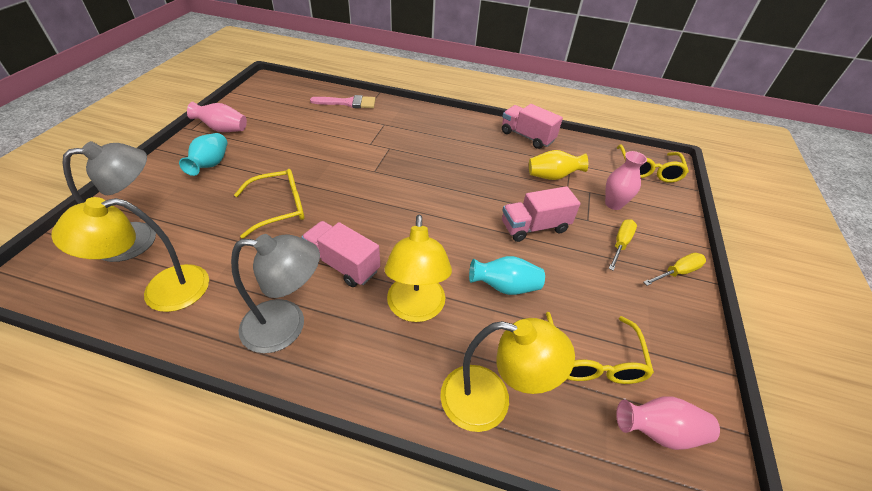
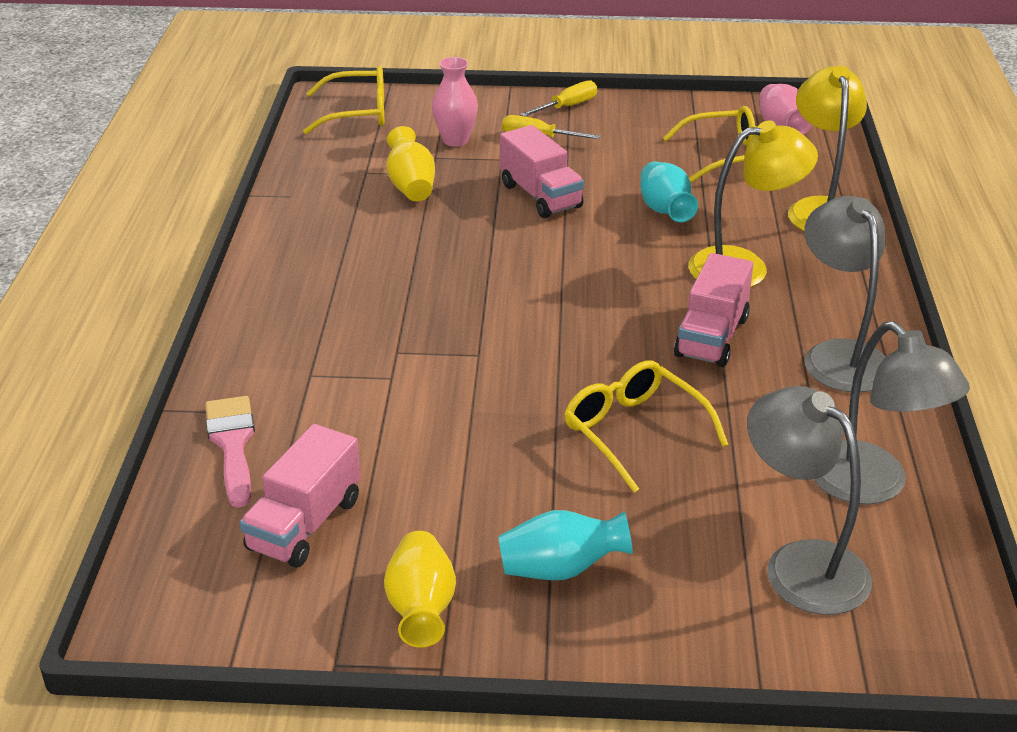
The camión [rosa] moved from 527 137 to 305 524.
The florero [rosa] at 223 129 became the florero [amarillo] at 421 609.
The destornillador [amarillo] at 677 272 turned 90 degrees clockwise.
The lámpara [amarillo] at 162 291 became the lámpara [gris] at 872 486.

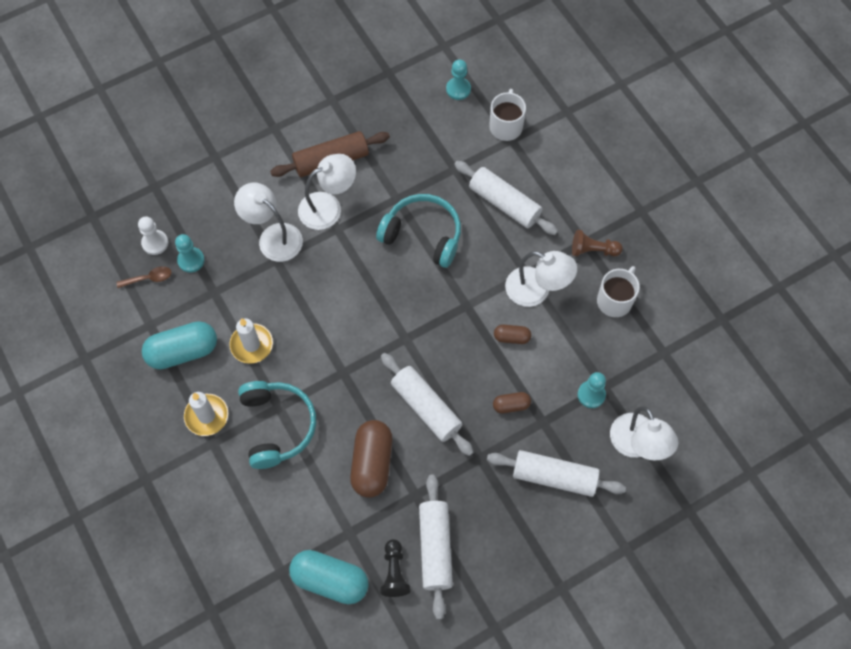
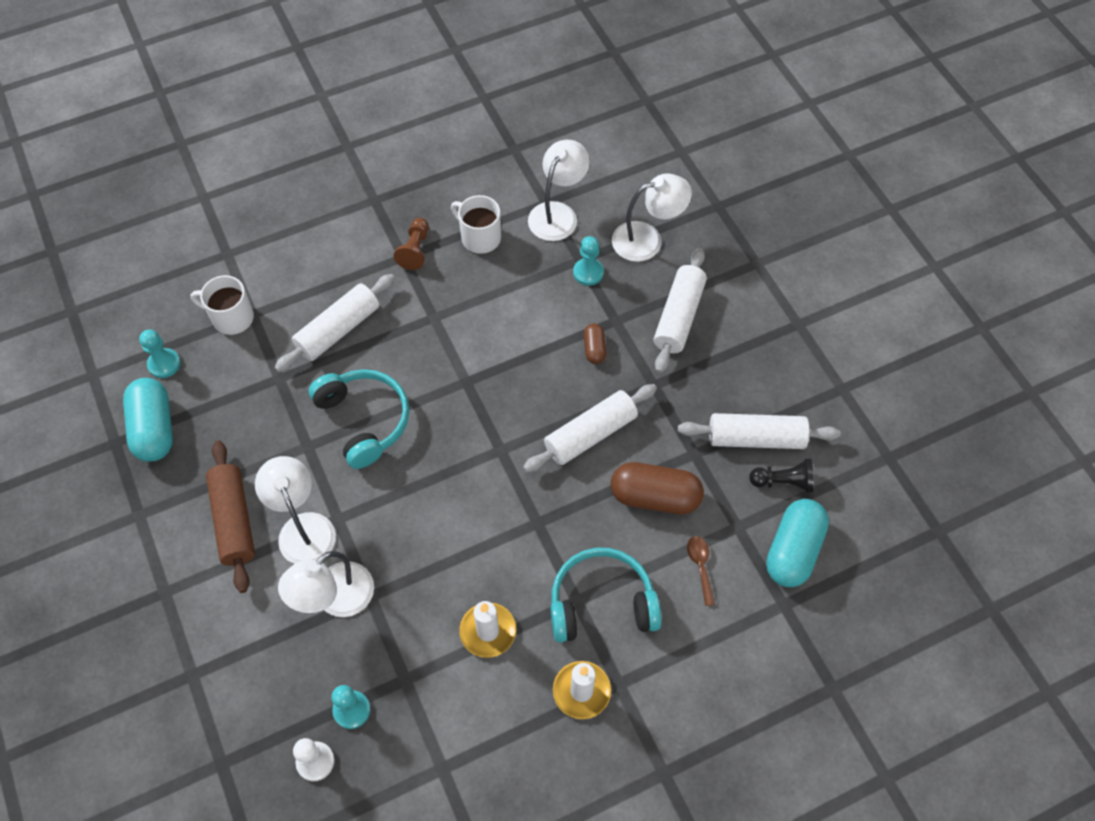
The cápsula [turquesa] moved from 183 351 to 154 429.
The auriculares [turquesa] at 423 235 turned 120 degrees clockwise.
The lámpara [blanco] moved from 536 290 to 557 213.
The cuchara [marrón] moved from 149 278 to 700 566.
The cápsula [marrón] at 511 337 disappeared.

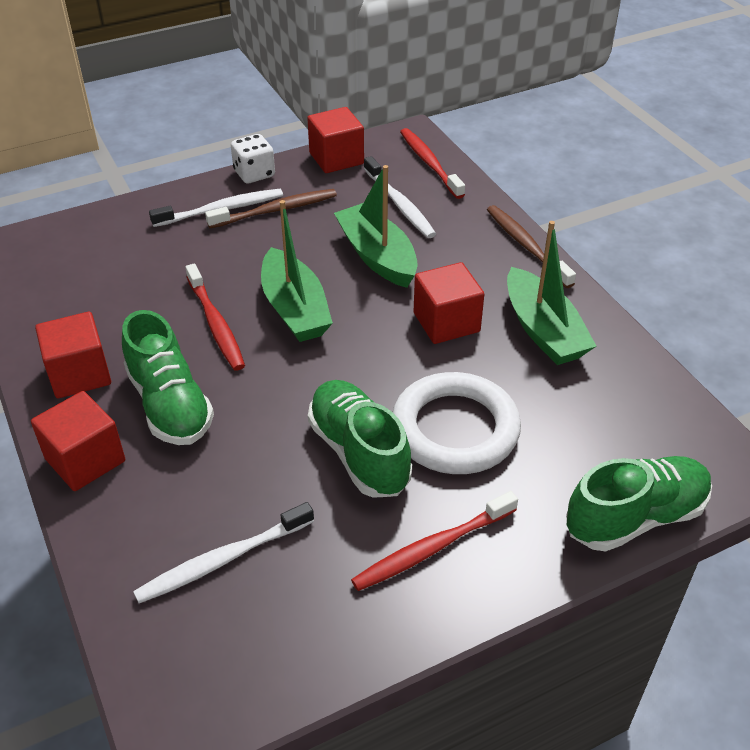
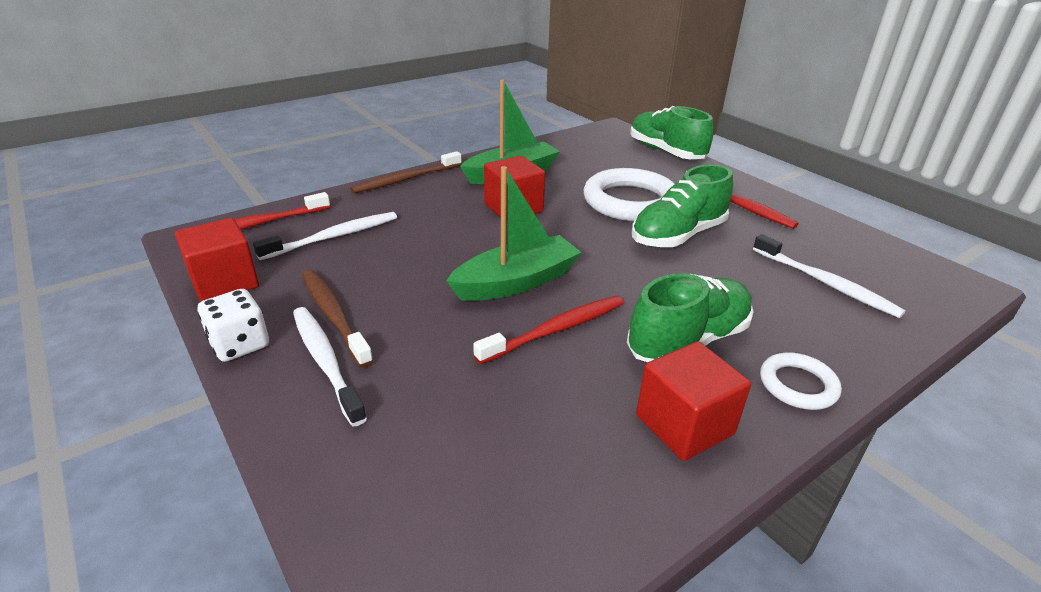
The cubo [rojo] at 85 460 was replaced by the anillo [blanco] at 798 385.
The barco [verde] at 377 256 disappeared.

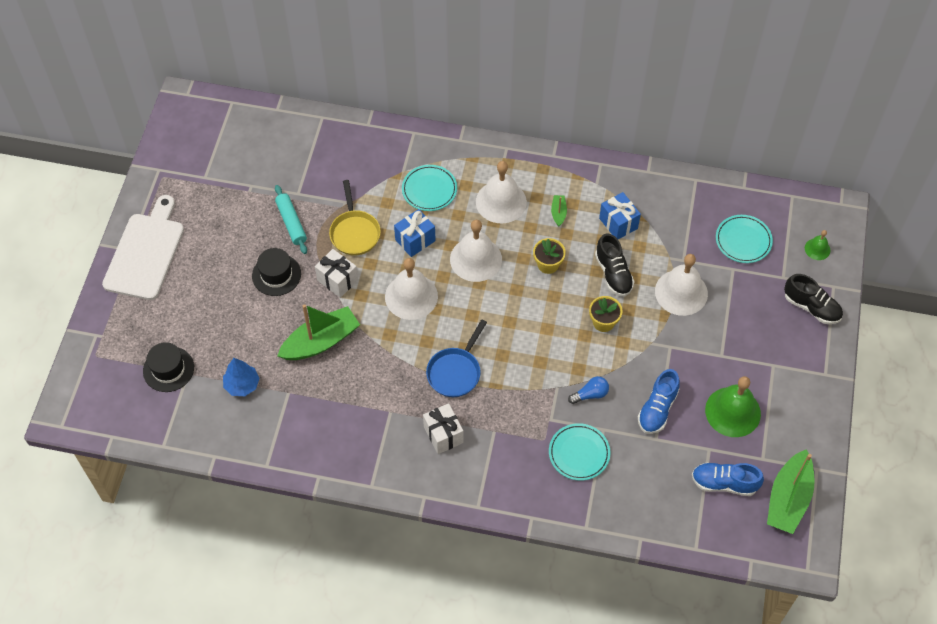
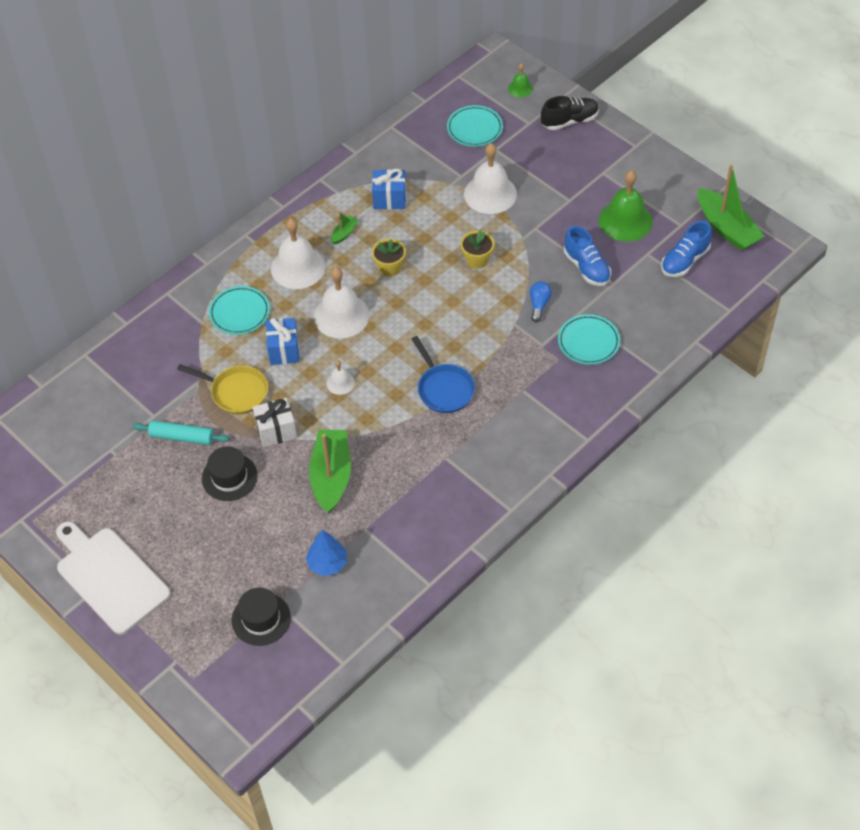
The campana [blanco] at 411 296 changed to 0.49 times the size.
The barco [verde] at 558 213 turned 90 degrees clockwise.
The regalo [blanco] at 443 435 disappeared.
The zapato [negro] at 613 274 disappeared.

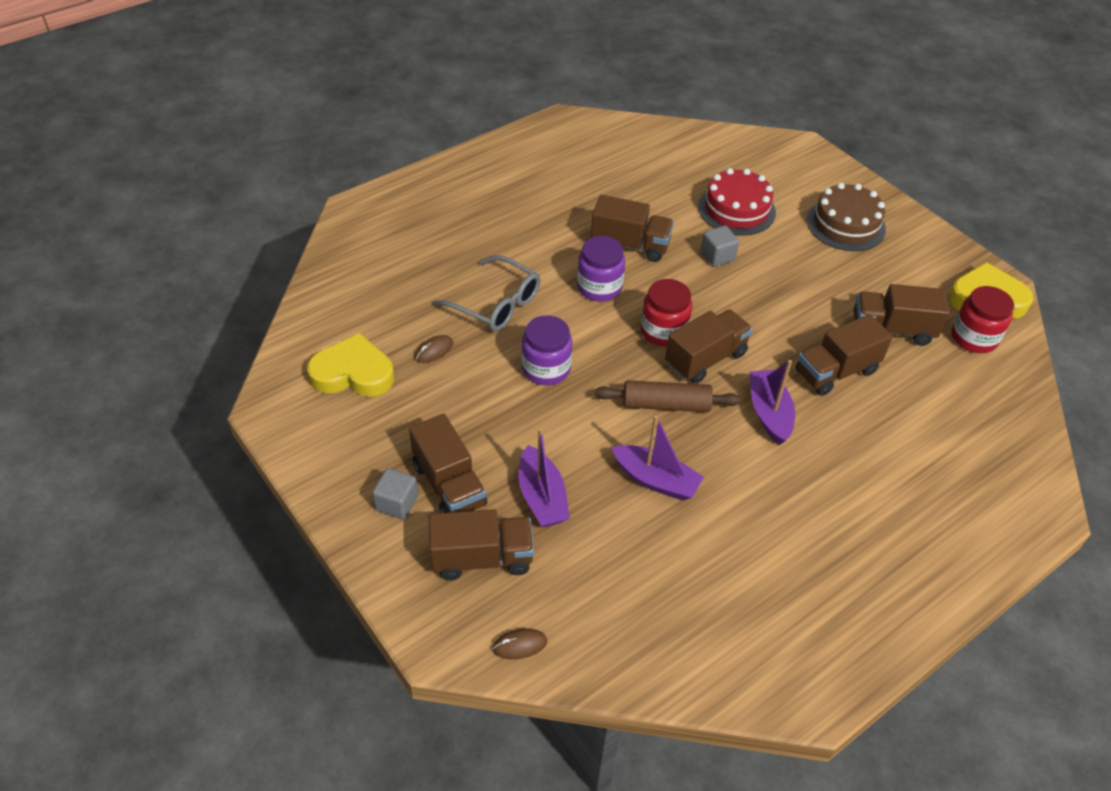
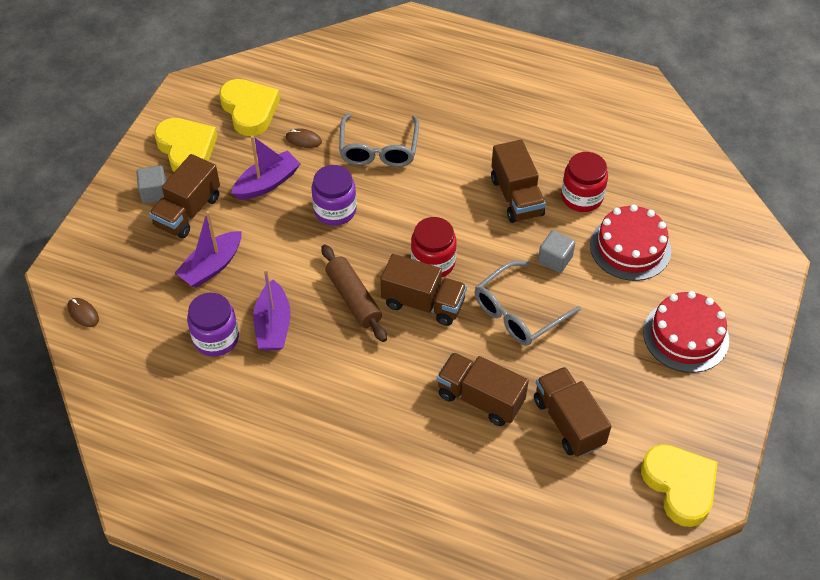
The corazón [amarillo] at 186 149 appeared.
The tarro [morado] moved from 599 287 to 216 338.
The barco [morado] moved from 769 413 to 267 183.
The gafas [gris] at 519 312 appeared.
The tarro [rojo] moved from 973 338 to 582 197.
The tarta [marrón] at 845 224 became the tarta [rojo] at 685 336.
The camión [marrón] at 482 558 disappeared.

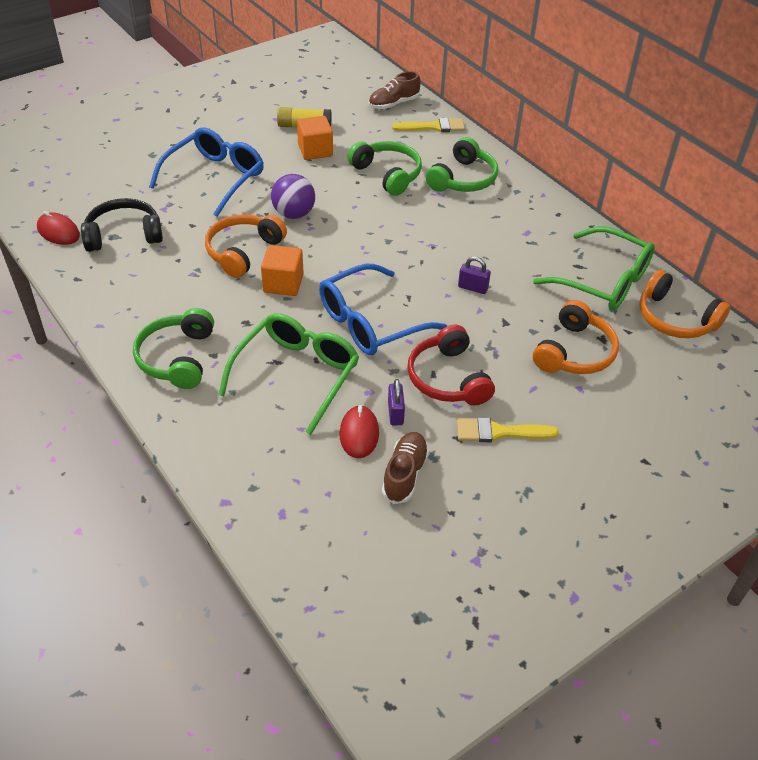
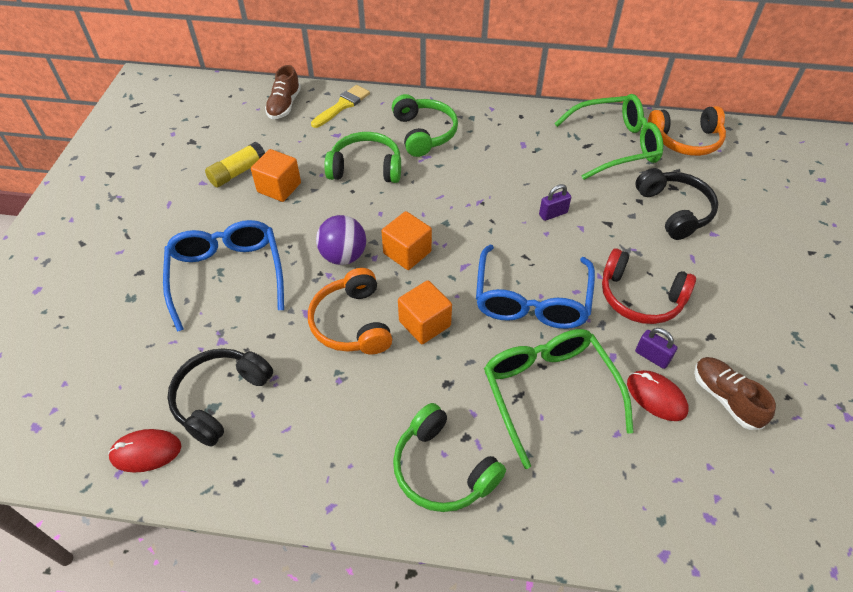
The cubo [naranja] at 407 252 appeared.
The auriculares [naranja] at 574 352 became the auriculares [negro] at 674 210.
The pincel [amarillo] at 499 432 disappeared.

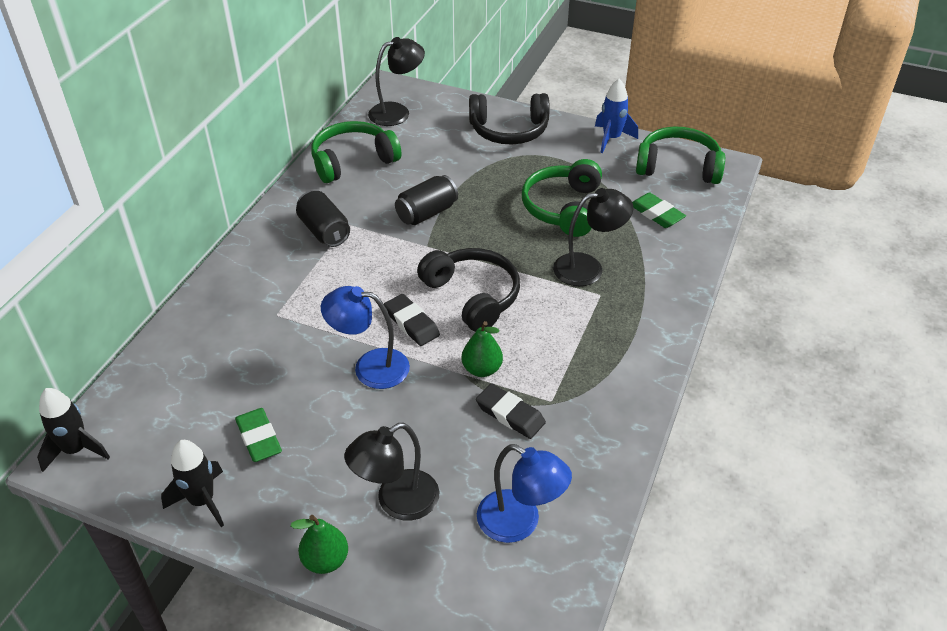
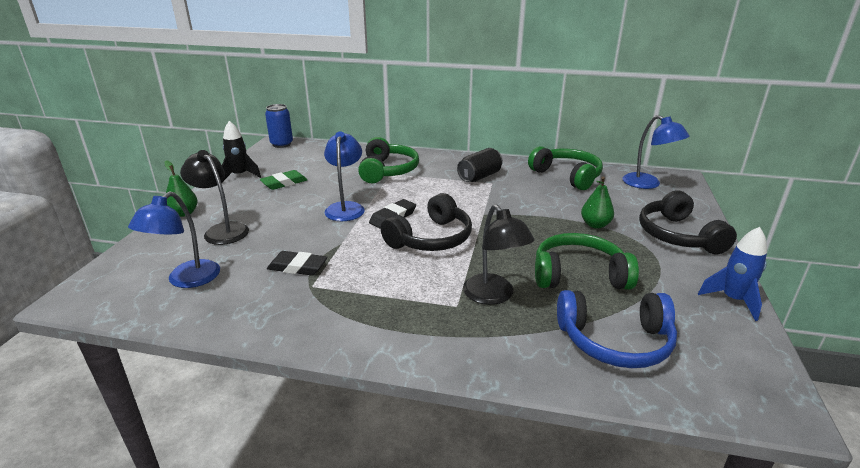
The cohete [negro] at 76 450 was replaced by the lata [azul] at 281 144.
The goma de borrar [negro] at 510 414 turned 75 degrees clockwise.
The auriculares [verde] moved from 678 167 to 387 171.
The goma de borrar [verde] at 656 214 was replaced by the auriculares [azul] at 615 341.
The pera [verde] moved from 482 369 to 595 225.
The lámpara [negro] at 397 112 became the lámpara [azul] at 648 184.
The lata [negro] at 427 213 disappeared.

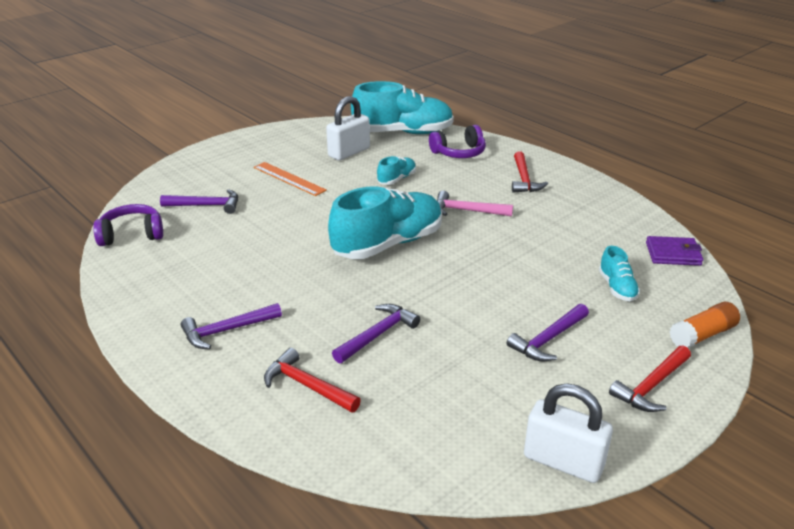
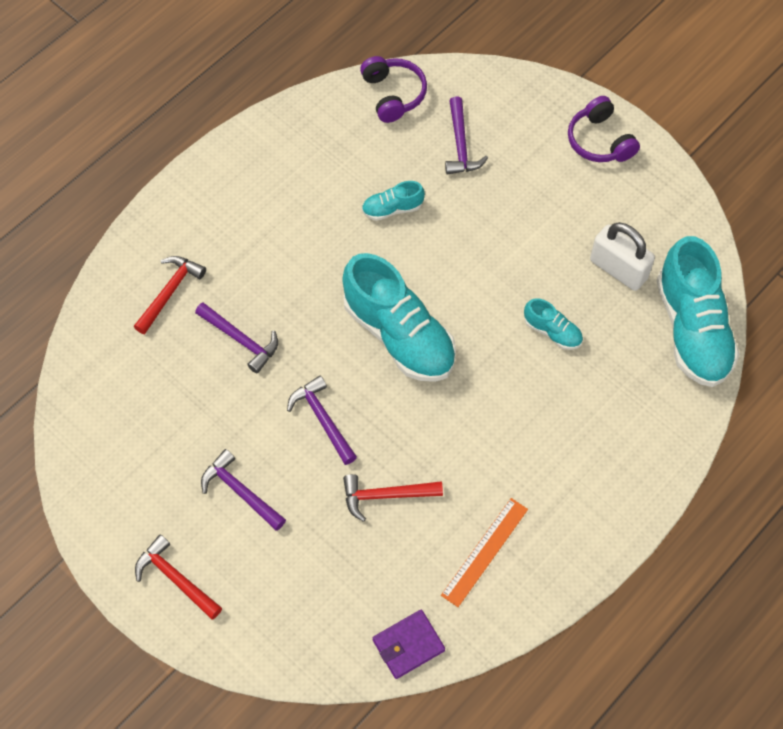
The martillo [morado] moved from 227 330 to 323 419.
The martillo [rojo] moved from 524 179 to 386 495.
The zapato [turquesa] moved from 617 287 to 392 209.
The cartera [morado] at 673 254 turned 60 degrees clockwise.
The regla [naranja] moved from 289 178 to 484 551.
The auriculares [morado] moved from 459 152 to 599 141.
The martillo [rosa] at 467 211 disappeared.
The candado [blanco] at 563 461 disappeared.
The barra de pegamento [naranja] at 702 335 disappeared.

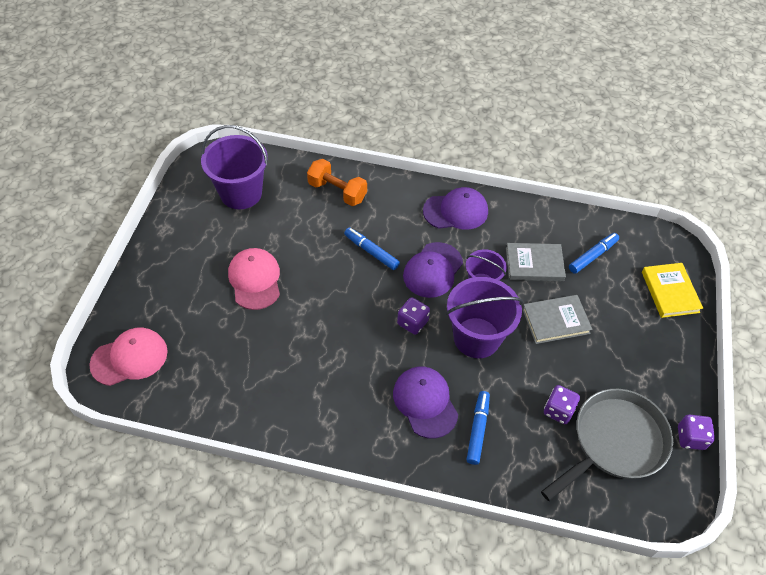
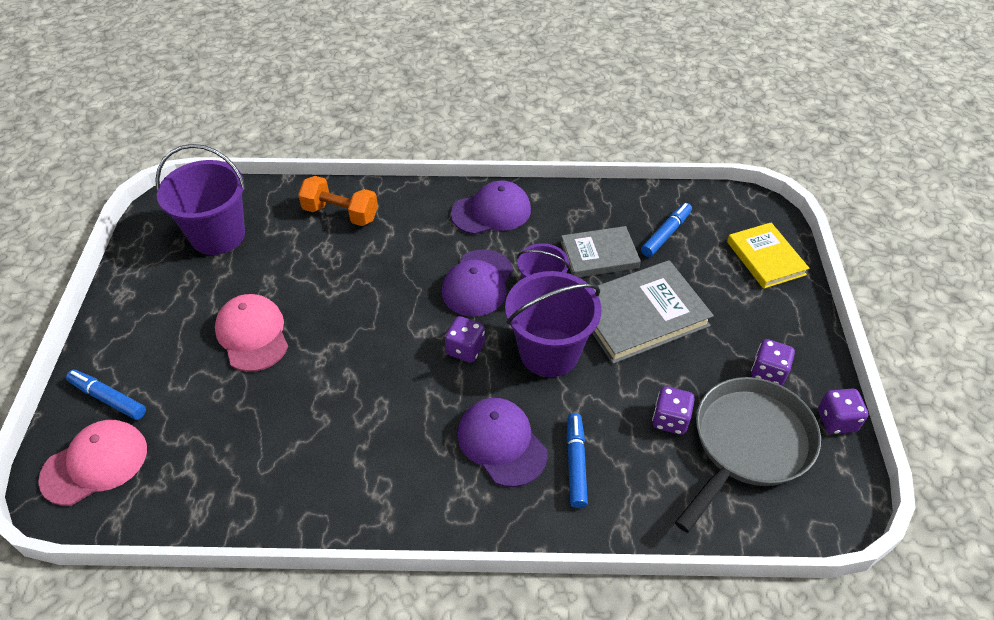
The rotulador [azul] moved from 371 252 to 108 398.
The libro [gris] at 555 321 changed to 1.54 times the size.
The dado [morado] at 768 372 appeared.

